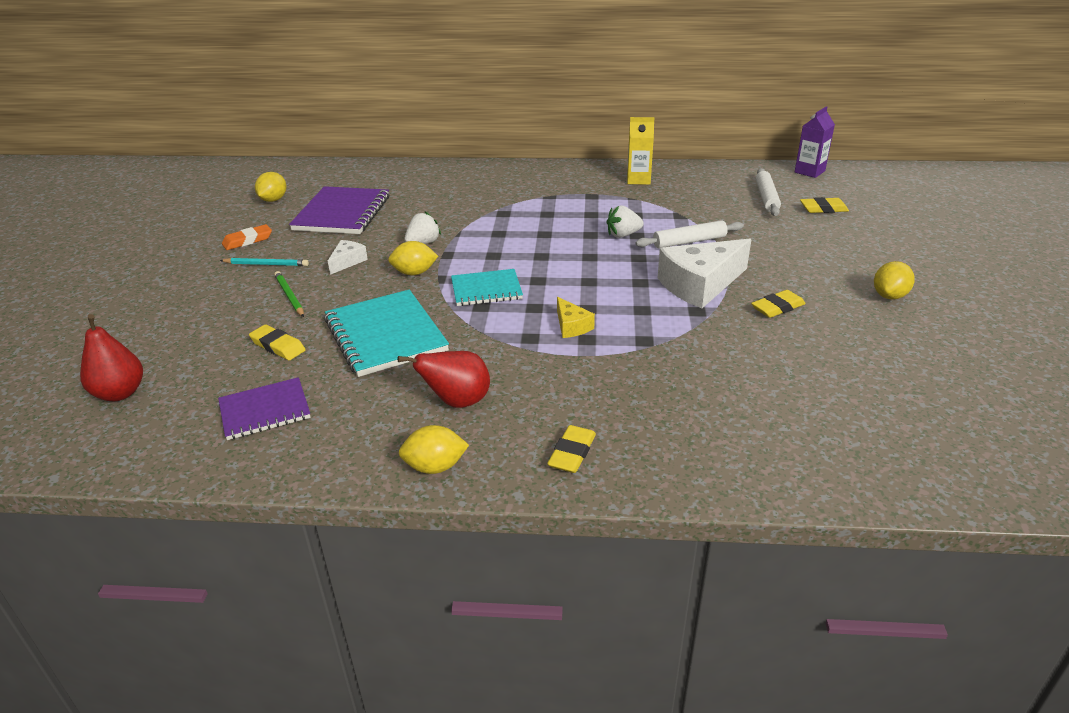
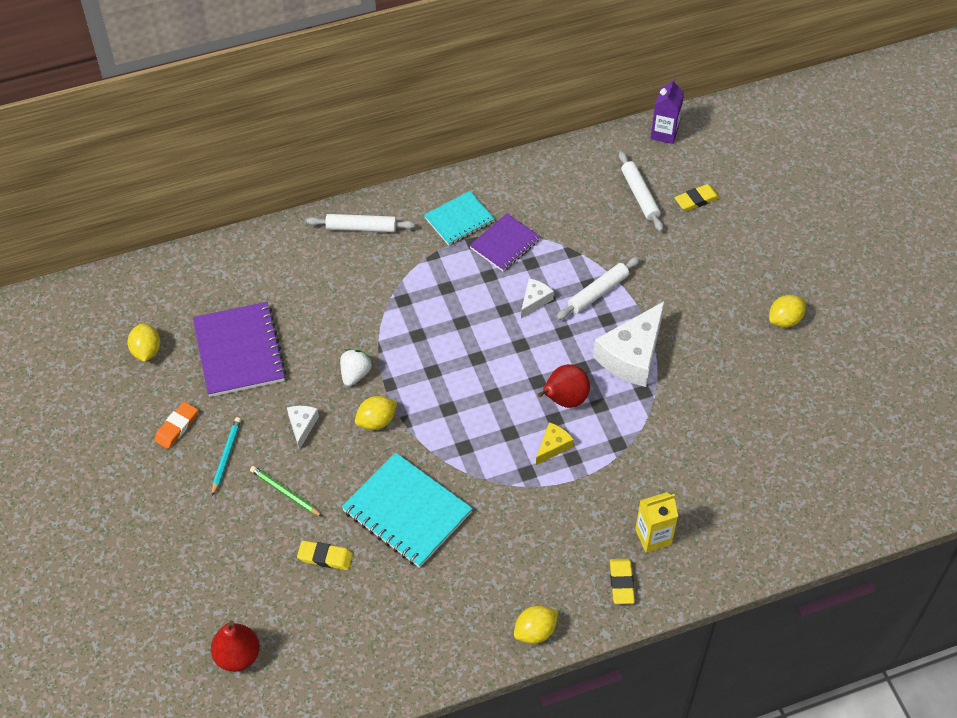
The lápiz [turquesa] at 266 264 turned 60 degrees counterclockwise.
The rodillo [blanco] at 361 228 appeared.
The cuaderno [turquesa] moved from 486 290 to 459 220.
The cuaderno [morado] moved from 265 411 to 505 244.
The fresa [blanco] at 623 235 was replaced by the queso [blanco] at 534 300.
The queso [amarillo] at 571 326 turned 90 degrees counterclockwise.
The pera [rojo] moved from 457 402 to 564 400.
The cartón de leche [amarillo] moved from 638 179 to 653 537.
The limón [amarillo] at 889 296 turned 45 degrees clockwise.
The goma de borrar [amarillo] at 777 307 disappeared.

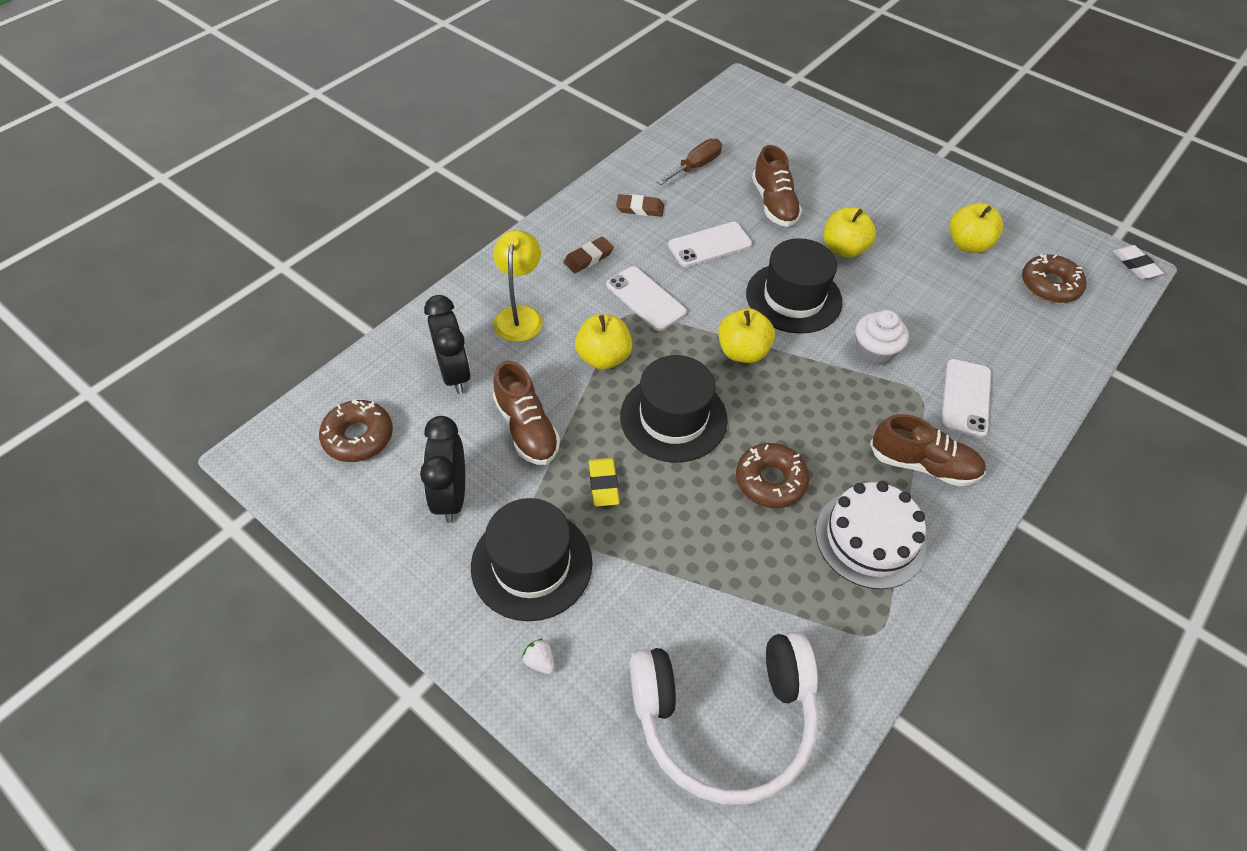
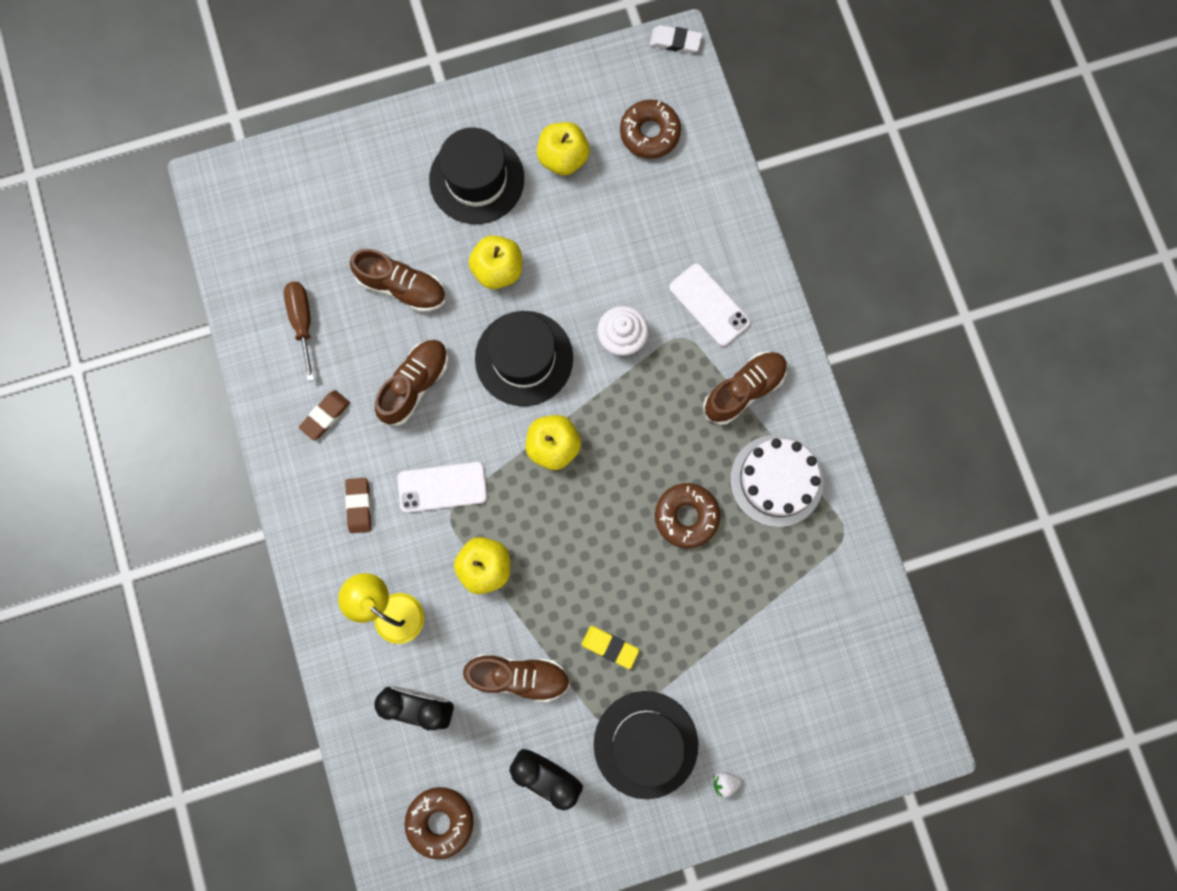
The móvil [blanco] at 709 245 was replaced by the zapato [marrón] at 415 385.
The sombrero [negro] moved from 673 418 to 476 179.
The auriculares [blanco] at 724 719 disappeared.

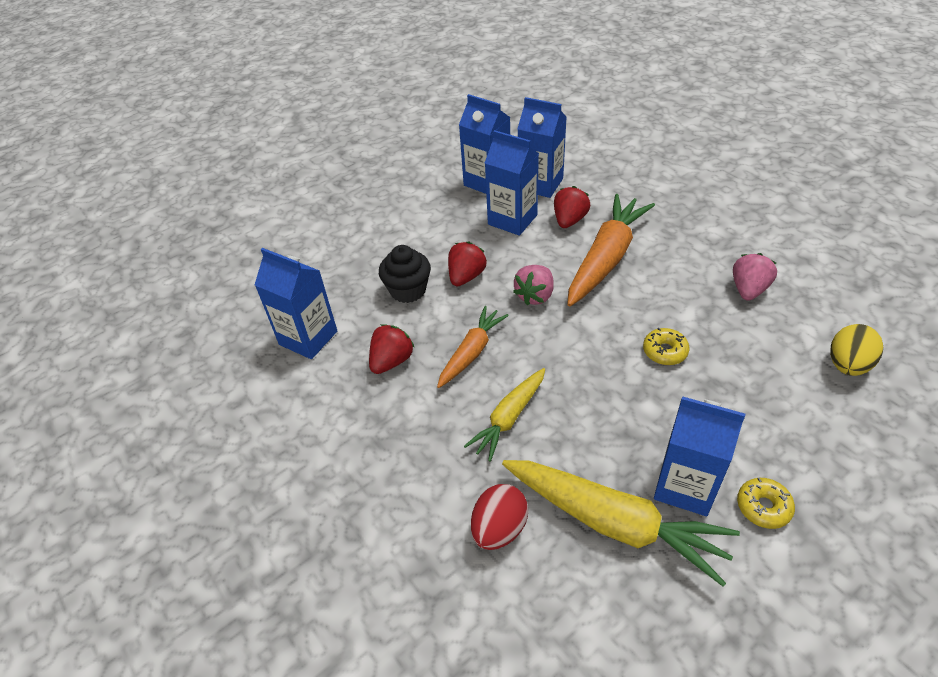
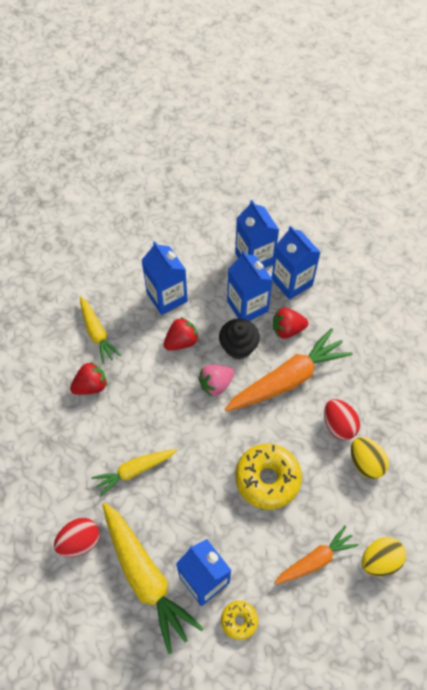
The zanahoria [amarillo] at 97 333 appeared.
The cartón de leche [azul] moved from 308 338 to 167 297.
The magdalena [negro] moved from 408 290 to 238 347.
The rosquilla [amarillo] at 664 351 changed to 1.93 times the size.
The fresa [rojo] at 569 220 turned 150 degrees counterclockwise.
The zanahoria [naranja] moved from 471 352 to 315 560.
The huevo [rojo] at 338 425 appeared.
The fresa [rosa] at 748 289 was replaced by the huevo [amarillo] at 365 463.

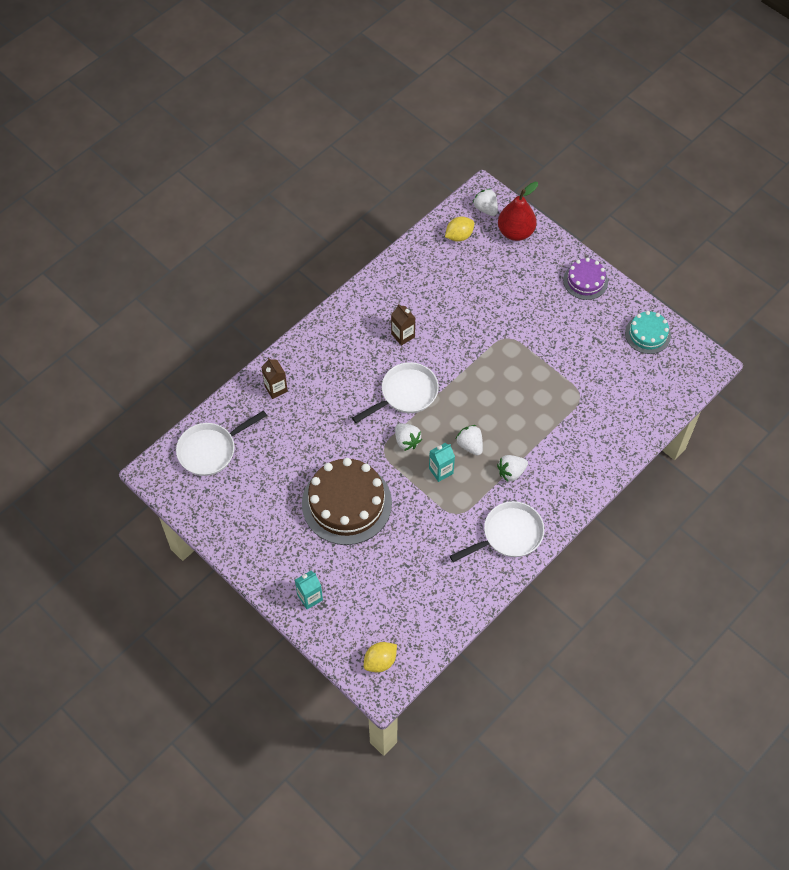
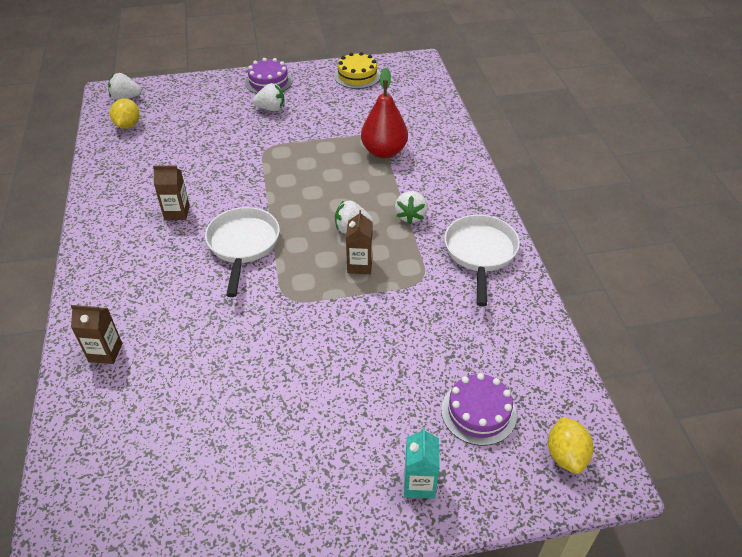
The fresa [blanco] moved from 407 441 to 271 109.
The tarta [turquesa] at 647 334 became the tarta [amarillo] at 357 76.
The cartón de leche [turquesa] at 441 471 became the cartón de leche [marrón] at 359 265.
The pera [rojo] moved from 515 232 to 384 152.
The tarta [morado] at 478 412 appeared.
The sartén [blanco] at 210 450 disappeared.
The tarta [marrón] at 346 503 disappeared.

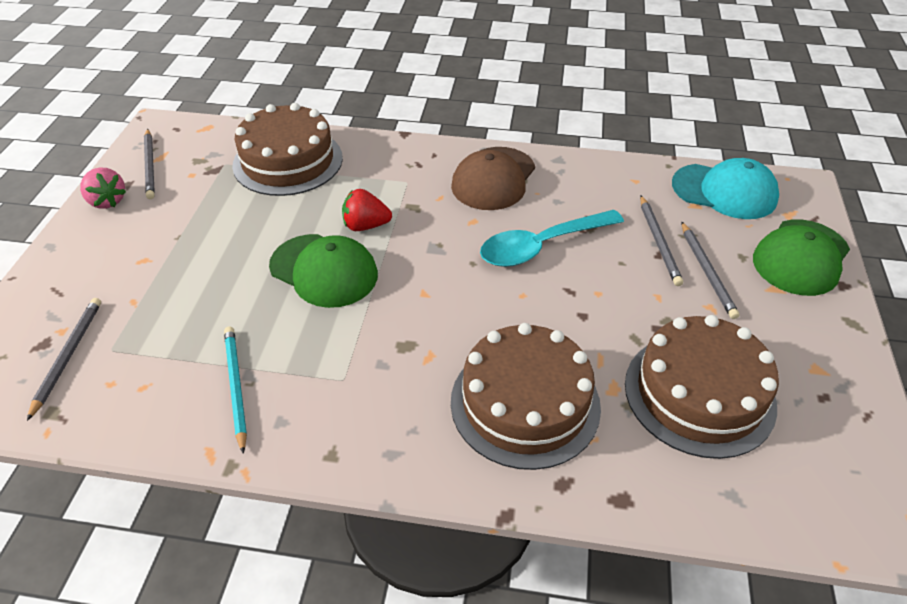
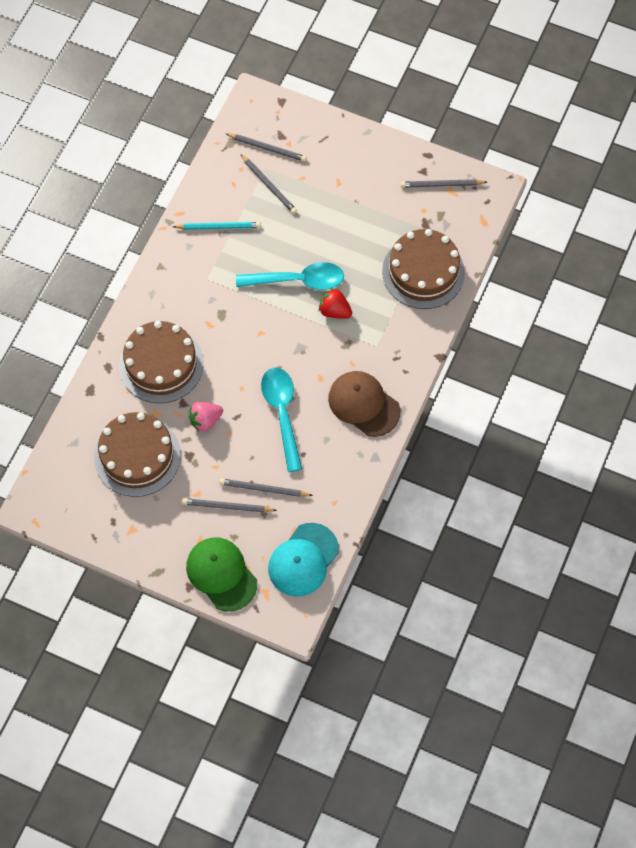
The fresa [rosa] moved from 107 201 to 205 420.
The gorra [verde] at 324 271 was replaced by the cuchara [turquesa] at 298 280.
The lápiz [gris] at 269 185 appeared.
The fresa [rojo] at 365 226 turned 75 degrees counterclockwise.

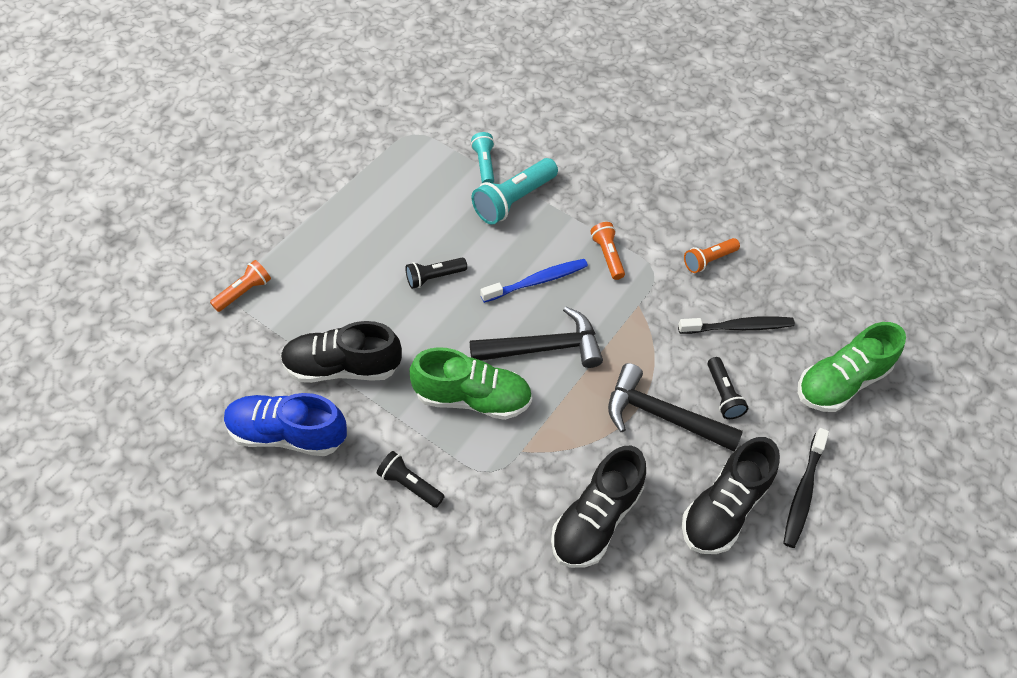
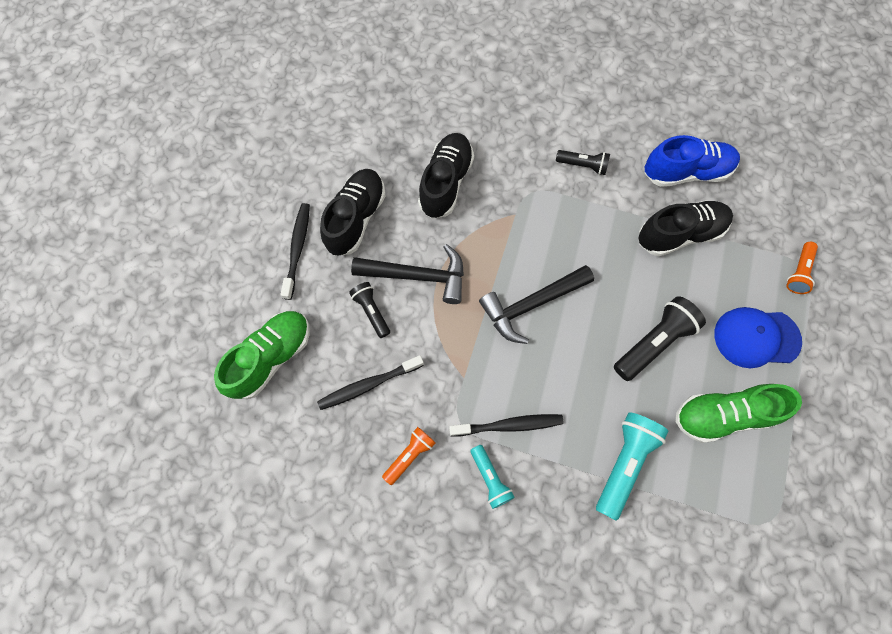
The lámpara de mano [naranja] at 607 255 was replaced by the cepillo de dientes [negro] at 509 425.
The lámpara de mano [turquesa] moved from 484 164 to 490 479.
The lámpara de mano [negro] at 434 277 changed to 1.68 times the size.
The zapato [verde] moved from 472 398 to 722 415.
The gorra [azul] at 756 337 appeared.
The cepillo de dientes [azul] at 537 281 disappeared.

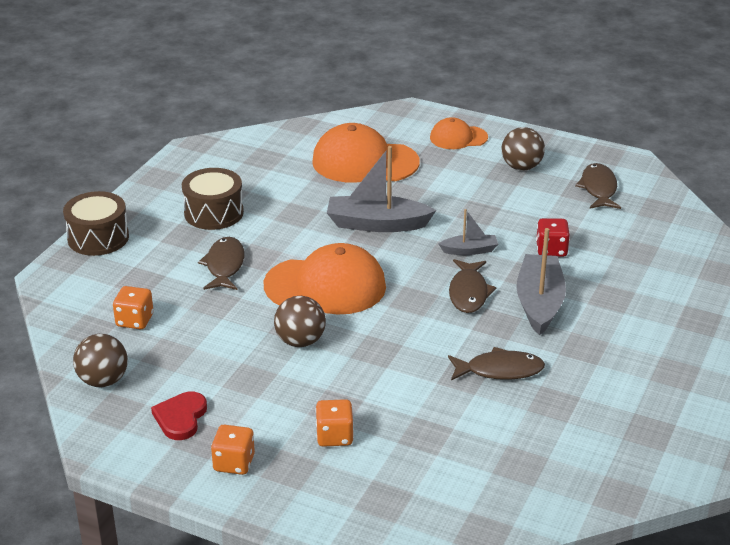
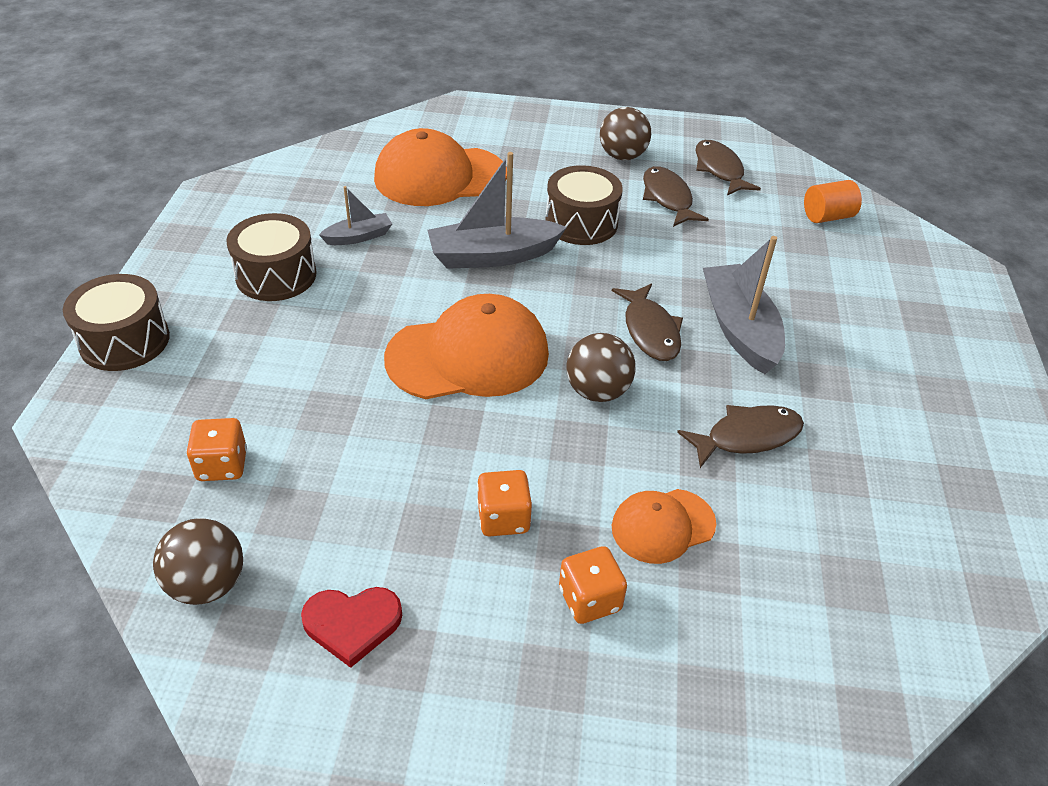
The corazón [rojo] at 180 418 turned 90 degrees counterclockwise.
The barco [gris] moved from 469 250 to 358 237.
The dado [naranja] moved from 234 463 to 503 518.
The tambor [marrón] at 581 223 appeared.
The pelota [marrón] moved from 300 341 to 597 391.
The gorra [naranja] moved from 458 138 to 663 526.
The pez [marrón] moved from 224 265 to 668 198.
The cilindro [naranja] at 827 217 appeared.
The dado [rojo] at 551 250 disappeared.

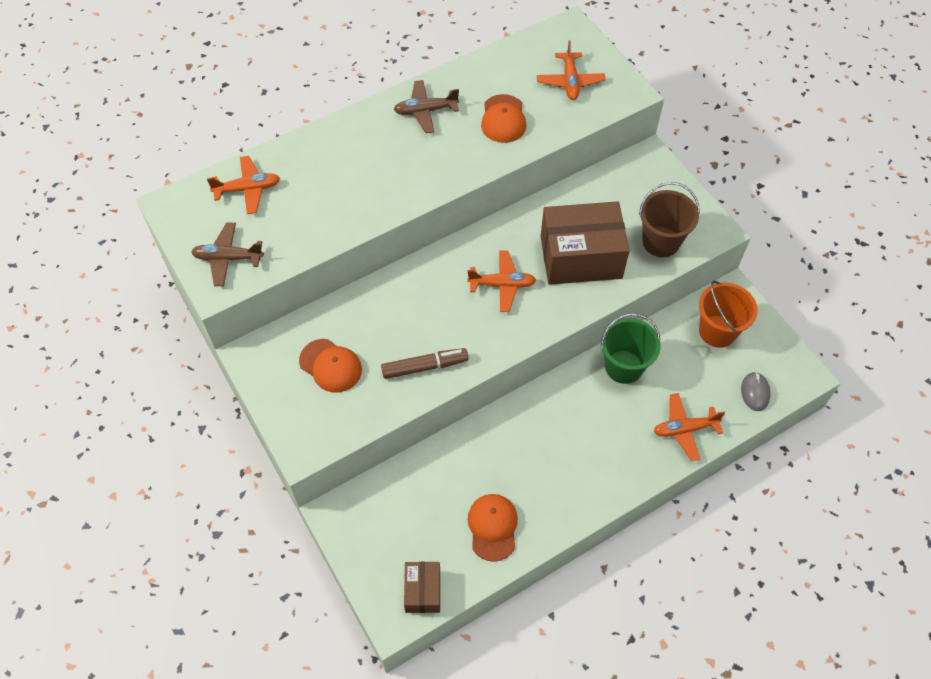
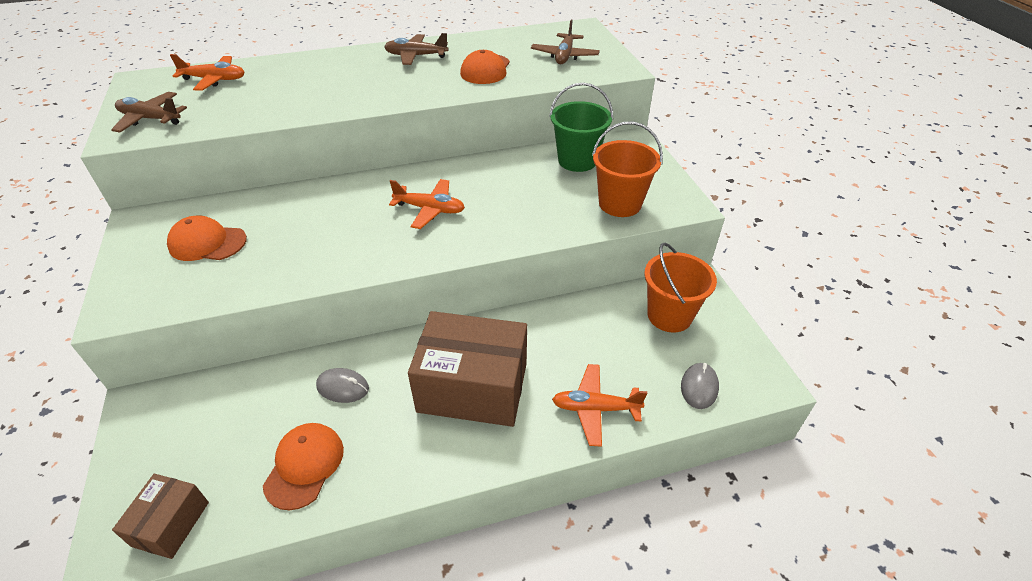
The gorra [naranja] at 330 366 turned 135 degrees clockwise.
The ratón [gris] at 343 387 appeared.
The caja [marrón] moved from 581 257 to 473 387.
The avión [naranja] at 570 81 became the avión [marrón] at 564 56.
The balde [verde] moved from 624 367 to 577 160.
The balde [marrón] at 661 241 became the balde [naranja] at 620 204.
The rotulador [marrón] at 425 367 disappeared.

